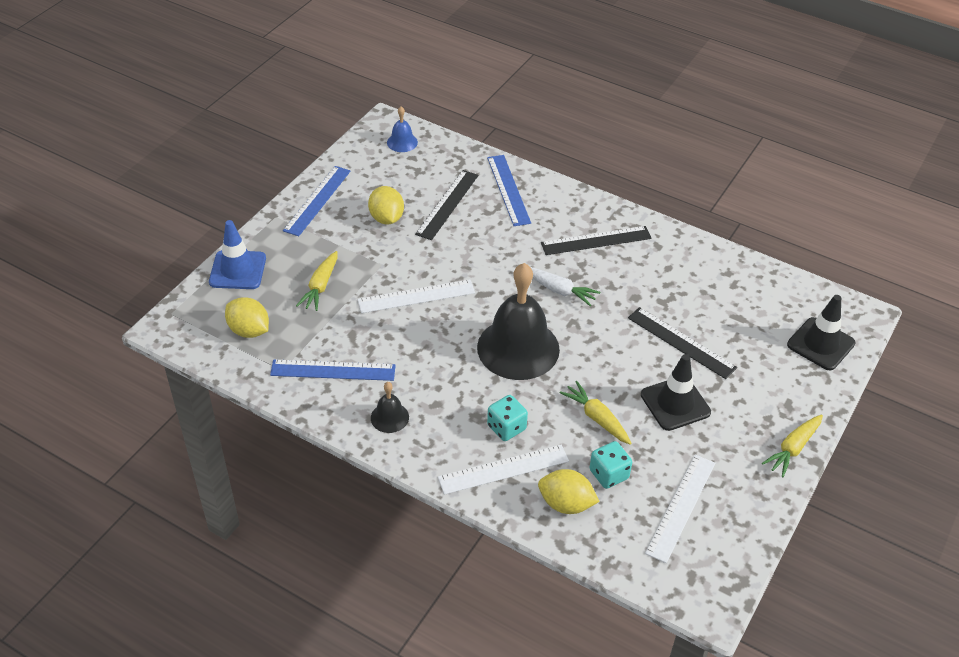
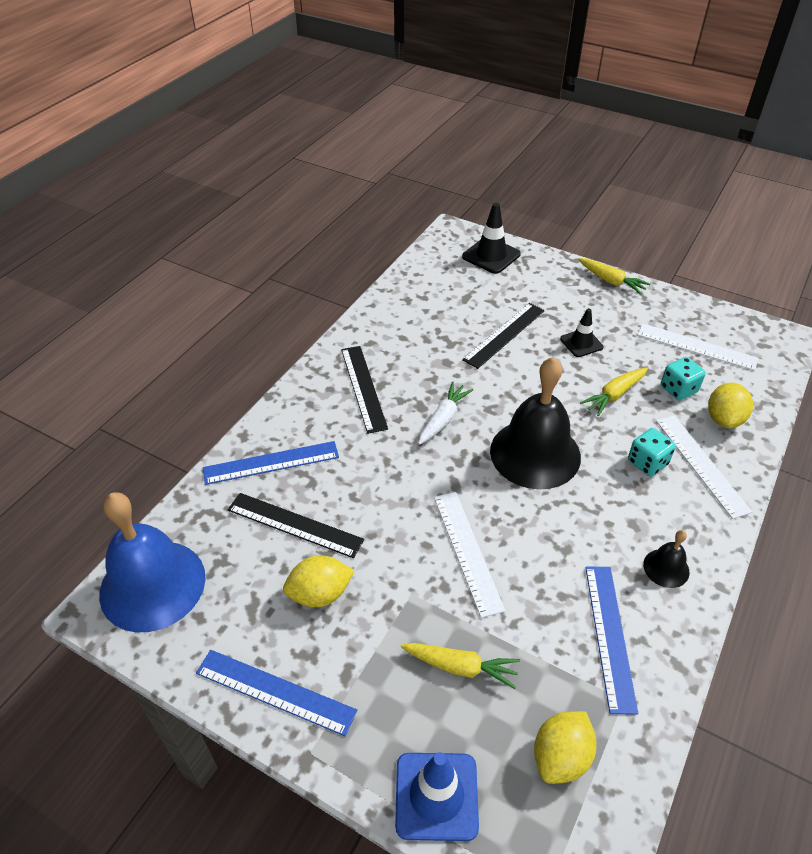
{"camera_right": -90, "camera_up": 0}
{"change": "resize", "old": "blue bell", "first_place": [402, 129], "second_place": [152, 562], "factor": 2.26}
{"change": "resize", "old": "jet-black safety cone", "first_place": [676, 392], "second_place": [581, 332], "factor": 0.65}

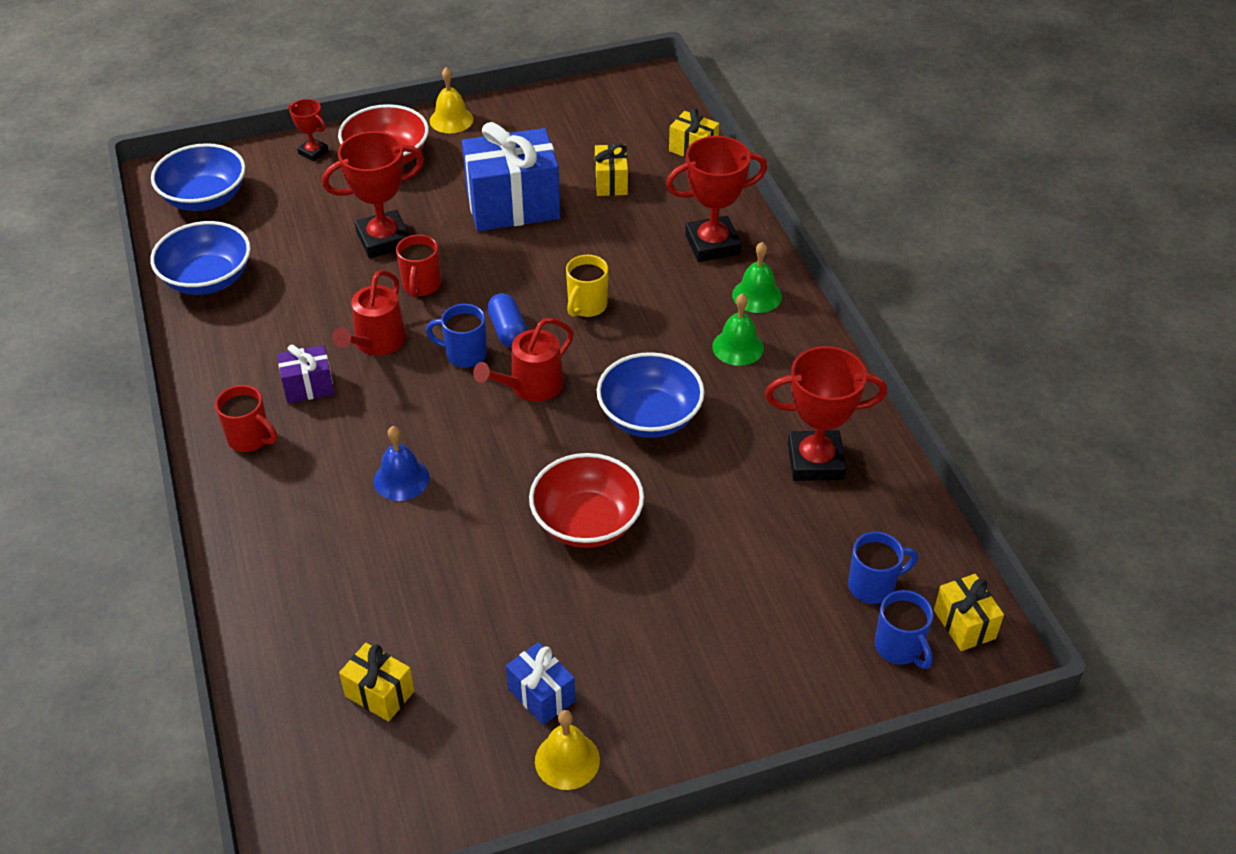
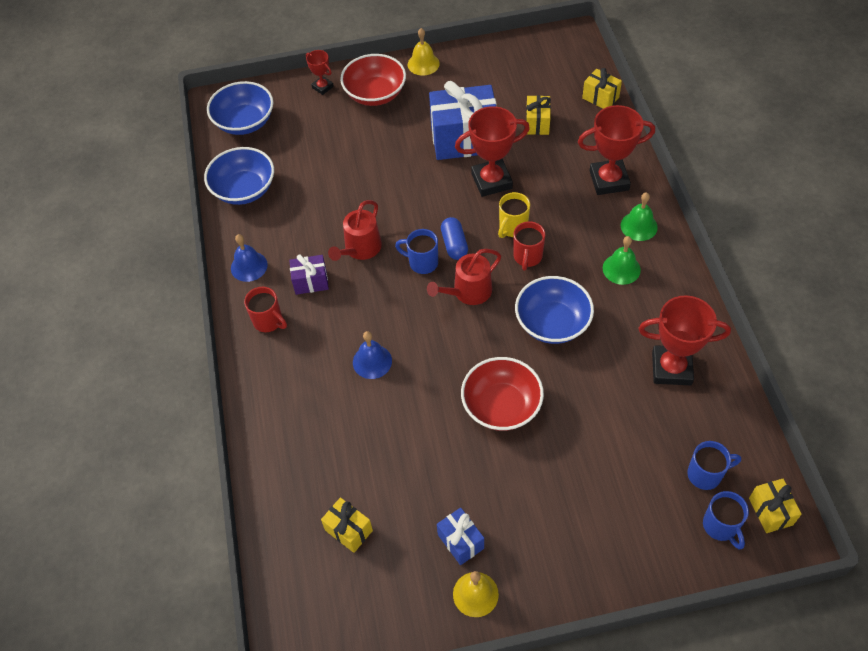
{"camera_right": 10, "camera_up": 10}
{"change": "move", "old": "scarlet trophy", "first_place": [373, 194], "second_place": [492, 151]}
{"change": "move", "old": "scarlet coffee mug", "first_place": [418, 266], "second_place": [529, 246]}
{"change": "insert", "new": "blue bell", "second_place": [249, 258]}

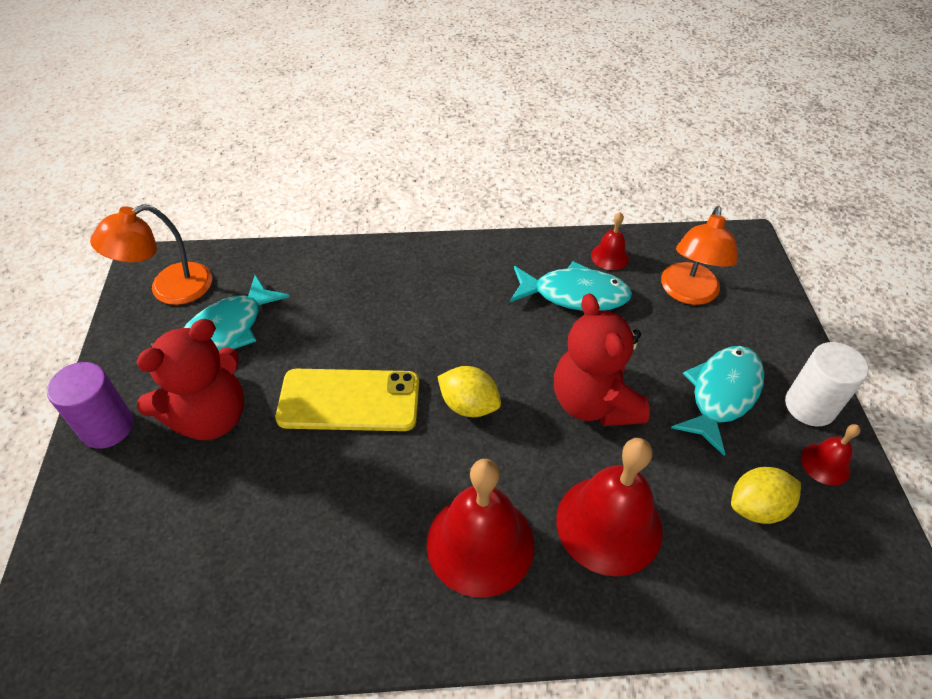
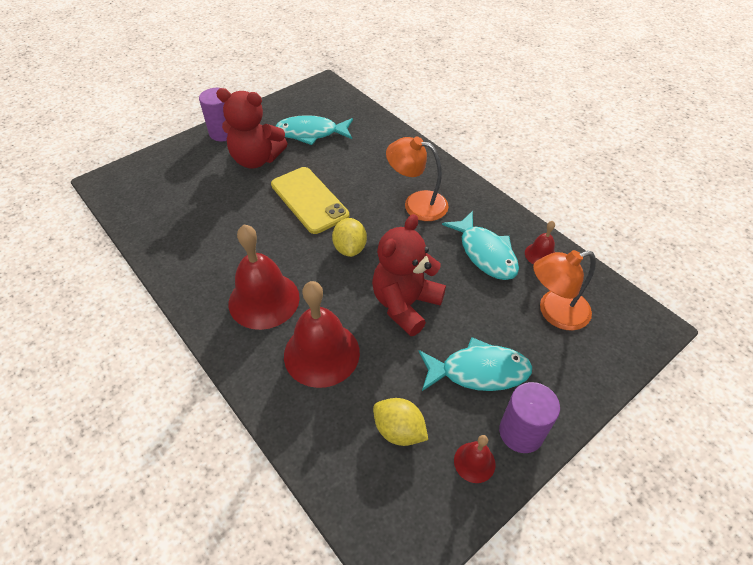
{"camera_right": 55, "camera_up": 0}
{"change": "move", "old": "orange-coloured desk lamp", "first_place": [151, 254], "second_place": [417, 179]}
{"change": "recolor", "old": "white solid cylinder", "new": "royal purple solid cylinder", "first_place": [827, 384], "second_place": [529, 417]}

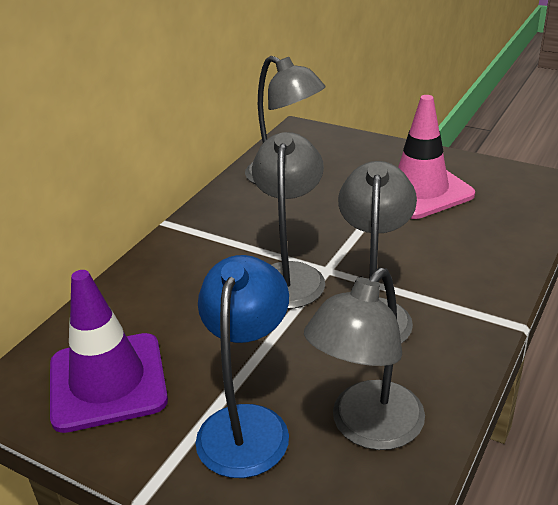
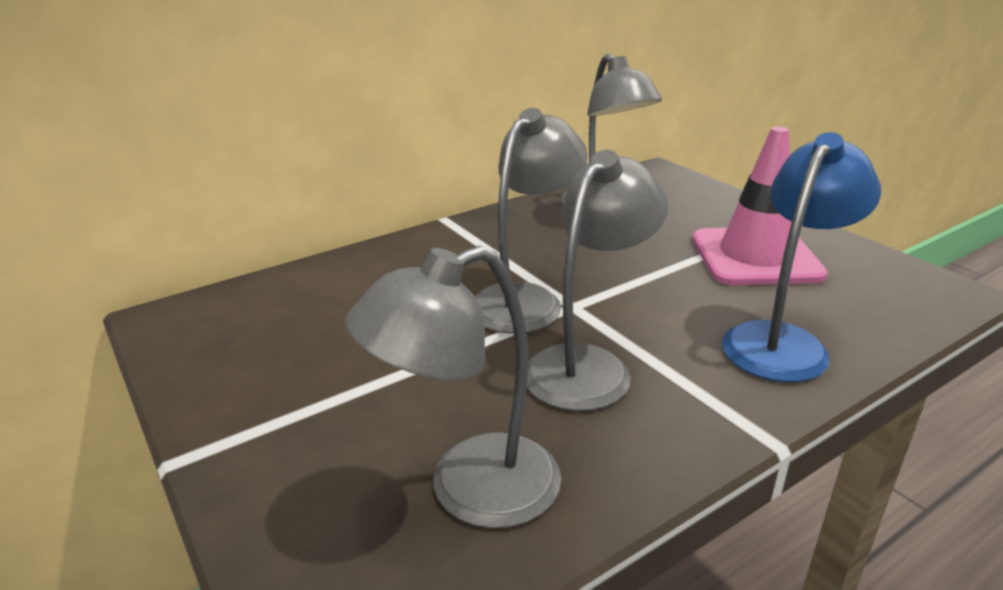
{"camera_right": 25, "camera_up": -5}
{"change": "delete", "old": "royal purple safety cone", "first_place": [109, 351]}
{"change": "move", "old": "blue desk lamp", "first_place": [242, 366], "second_place": [801, 257]}

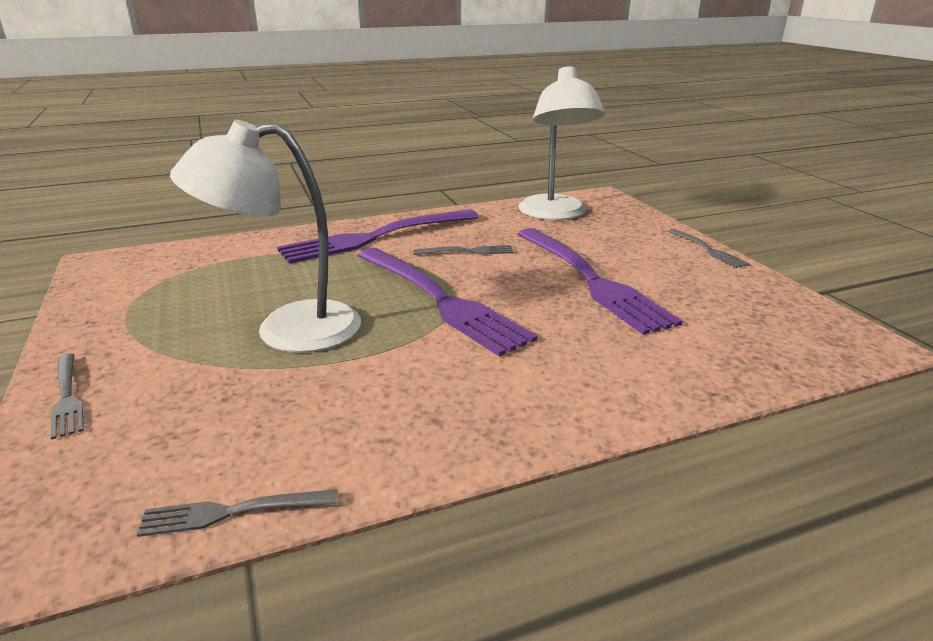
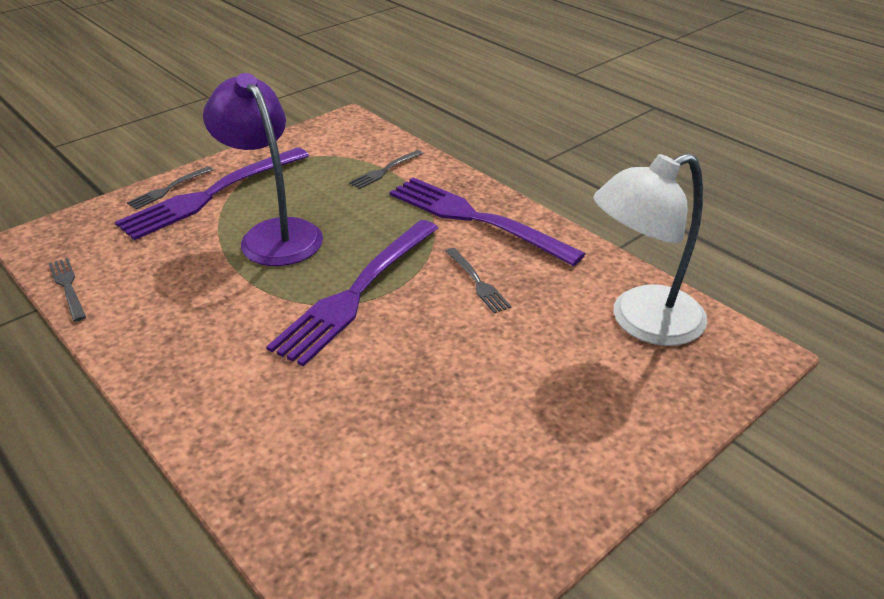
{"camera_right": 70, "camera_up": 10}
{"change": "recolor", "old": "white desk lamp", "new": "royal purple desk lamp", "first_place": [265, 236], "second_place": [263, 169]}
{"change": "move", "old": "royal purple table fork", "first_place": [600, 281], "second_place": [212, 193]}
{"change": "move", "old": "grey table fork", "first_place": [708, 248], "second_place": [386, 169]}

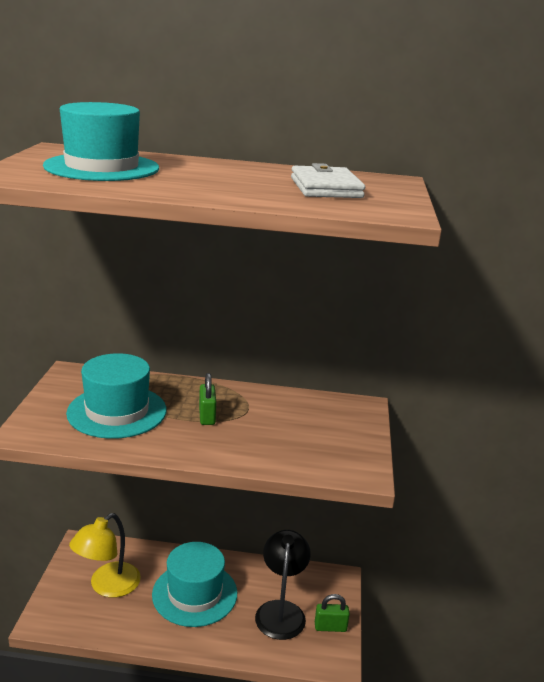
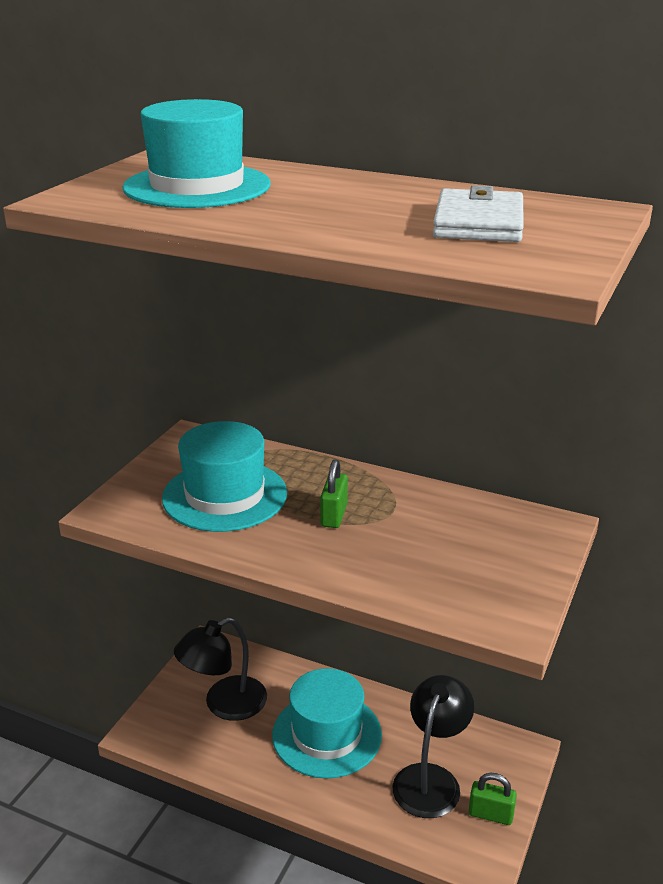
{"camera_right": 20, "camera_up": 5}
{"change": "recolor", "old": "yellow desk lamp", "new": "jet-black desk lamp", "first_place": [105, 555], "second_place": [220, 669]}

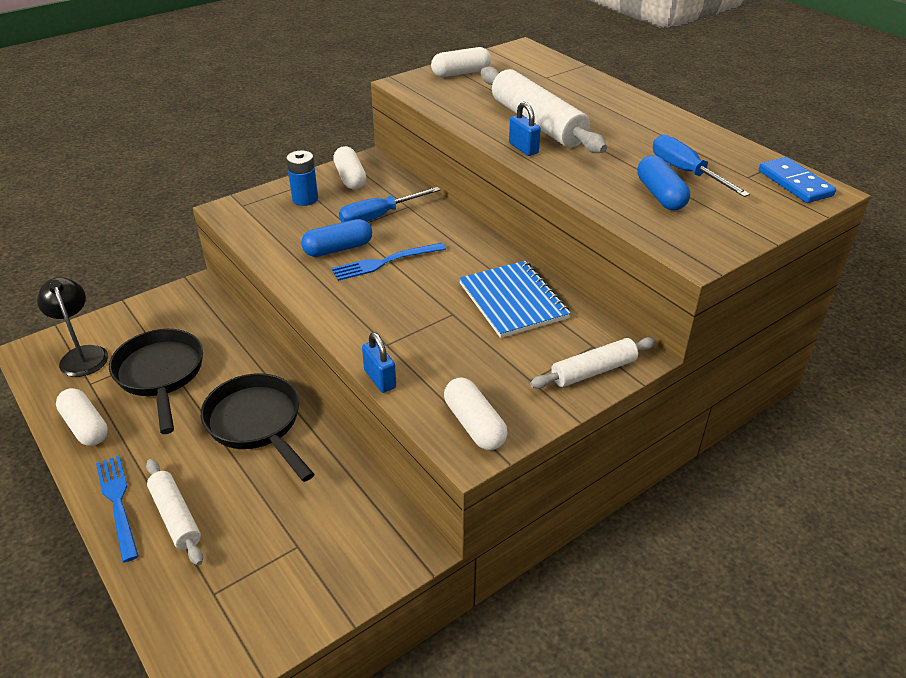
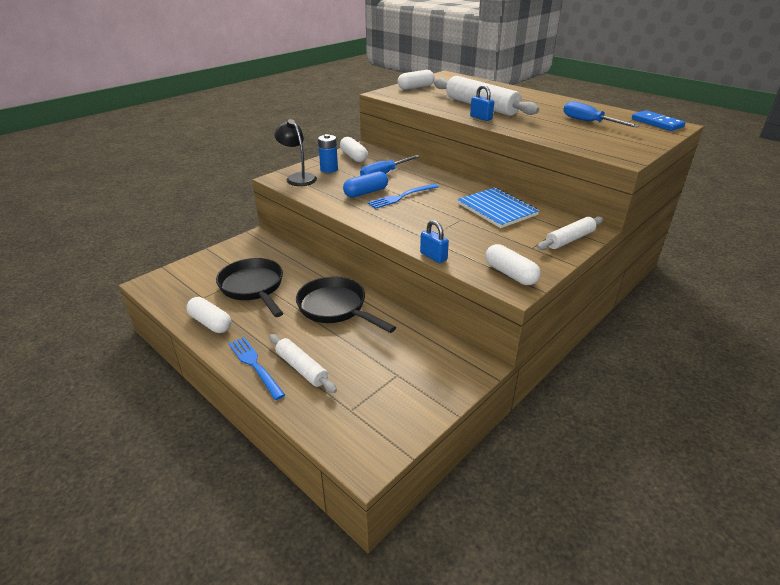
{"camera_right": -10, "camera_up": -5}
{"change": "move", "old": "jet-black desk lamp", "first_place": [72, 327], "second_place": [296, 152]}
{"change": "delete", "old": "blue pill", "first_place": [663, 182]}

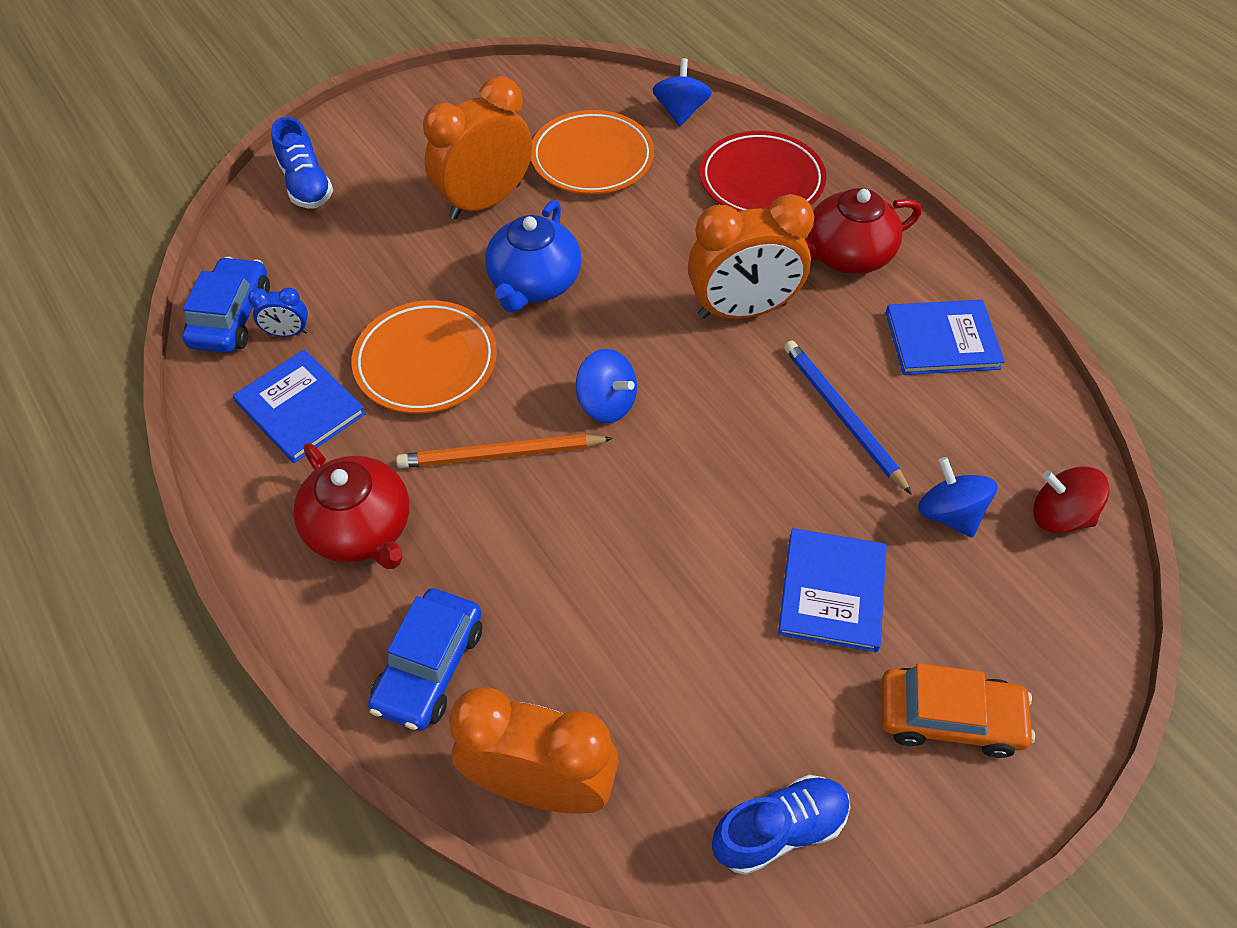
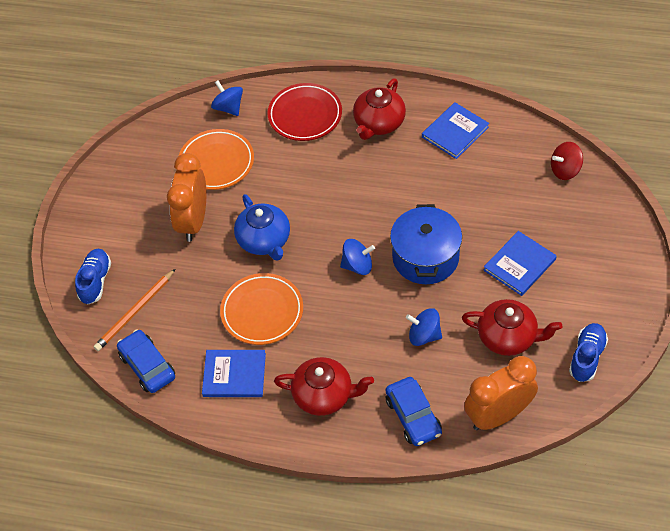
{"camera_right": -40, "camera_up": 0}
{"change": "delete", "old": "blue bedside clock", "first_place": [278, 312]}
{"change": "rotate", "old": "blue shoe", "first_place": [302, 162], "second_place": [93, 277], "degrees": -105}
{"change": "move", "old": "orange-coloured wooden pencil", "first_place": [504, 451], "second_place": [134, 310]}
{"change": "delete", "old": "orange-coloured bedside clock", "first_place": [751, 256]}
{"change": "rotate", "old": "blue book", "first_place": [832, 590], "second_place": [520, 263], "degrees": 75}
{"change": "delete", "old": "blue wooden pencil", "first_place": [848, 417]}
{"change": "delete", "old": "orange-coloured toy car", "first_place": [958, 710]}
{"change": "move", "old": "blue whirligig", "first_place": [957, 497], "second_place": [424, 327]}
{"change": "insert", "new": "blue pot", "second_place": [426, 244]}
{"change": "insert", "new": "scarlet teapot", "second_place": [512, 327]}

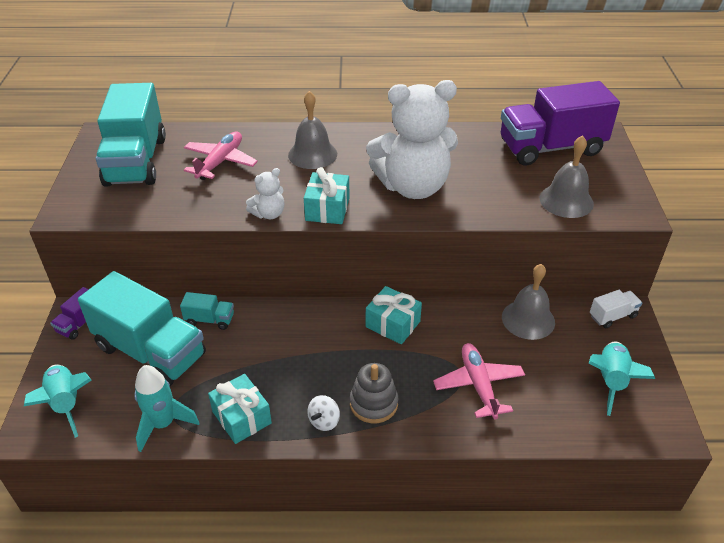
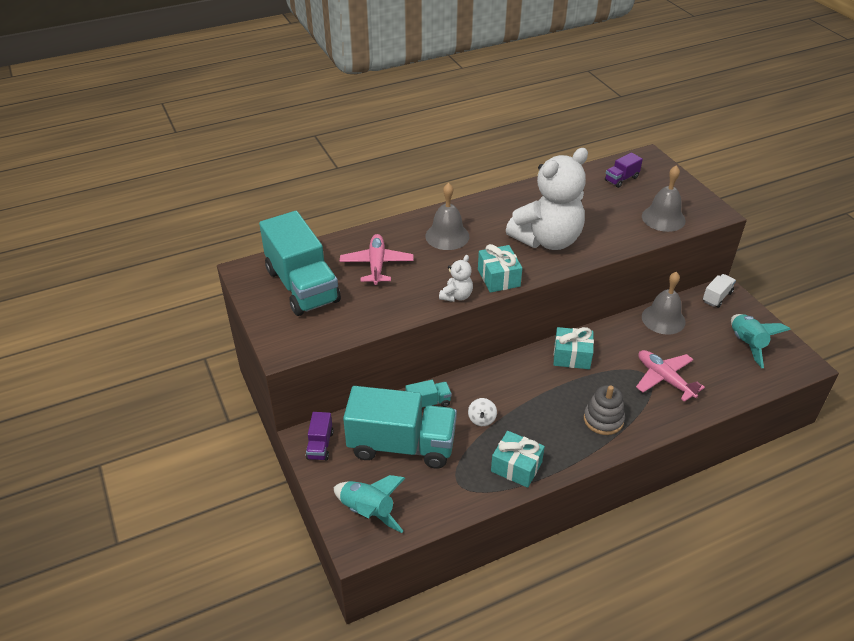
{"camera_right": -25, "camera_up": 0}
{"change": "delete", "old": "aqua rocket", "first_place": [167, 408]}
{"change": "move", "old": "white whirligig", "first_place": [324, 413], "second_place": [482, 412]}
{"change": "resize", "old": "royal purple truck", "first_place": [560, 123], "second_place": [624, 170], "factor": 0.43}

